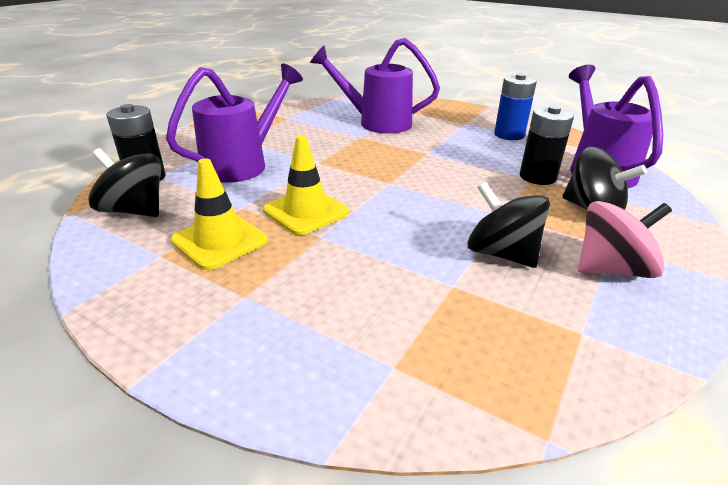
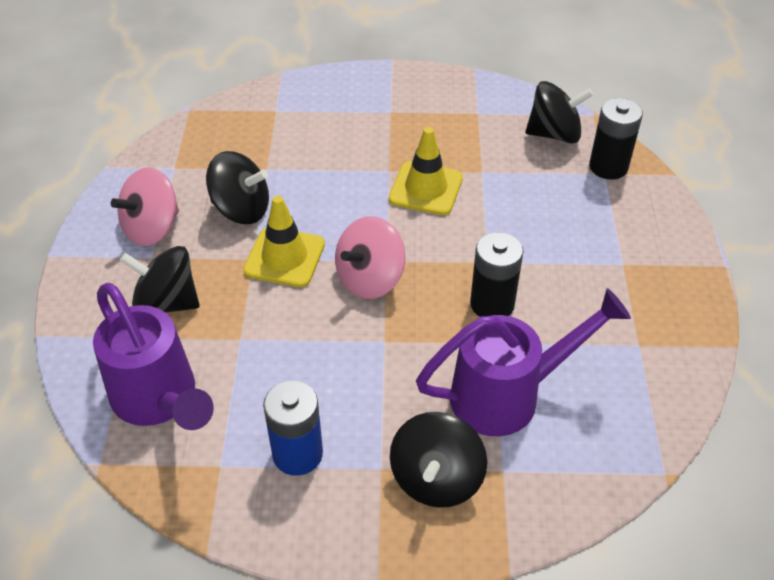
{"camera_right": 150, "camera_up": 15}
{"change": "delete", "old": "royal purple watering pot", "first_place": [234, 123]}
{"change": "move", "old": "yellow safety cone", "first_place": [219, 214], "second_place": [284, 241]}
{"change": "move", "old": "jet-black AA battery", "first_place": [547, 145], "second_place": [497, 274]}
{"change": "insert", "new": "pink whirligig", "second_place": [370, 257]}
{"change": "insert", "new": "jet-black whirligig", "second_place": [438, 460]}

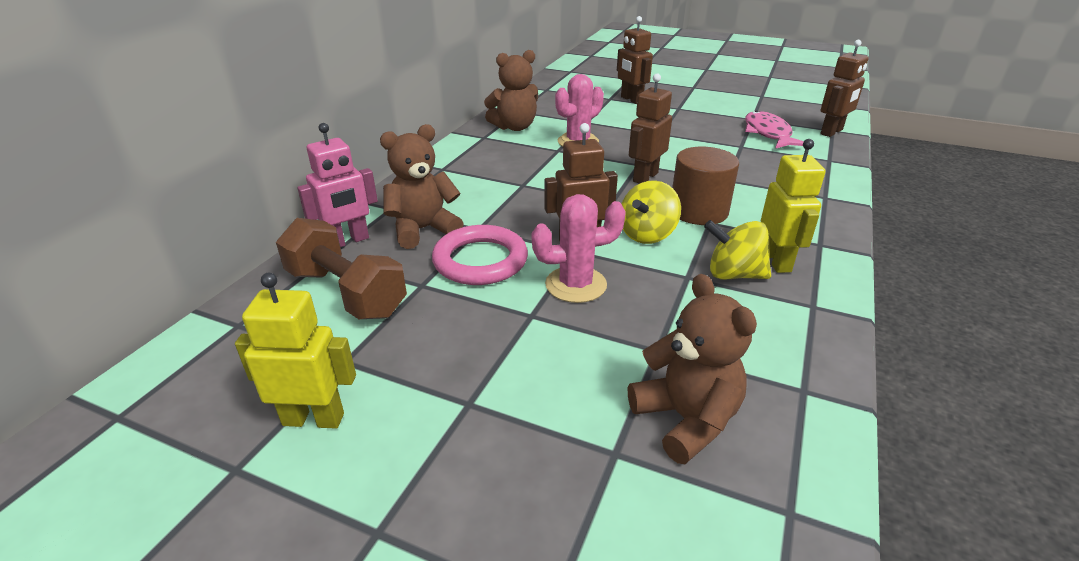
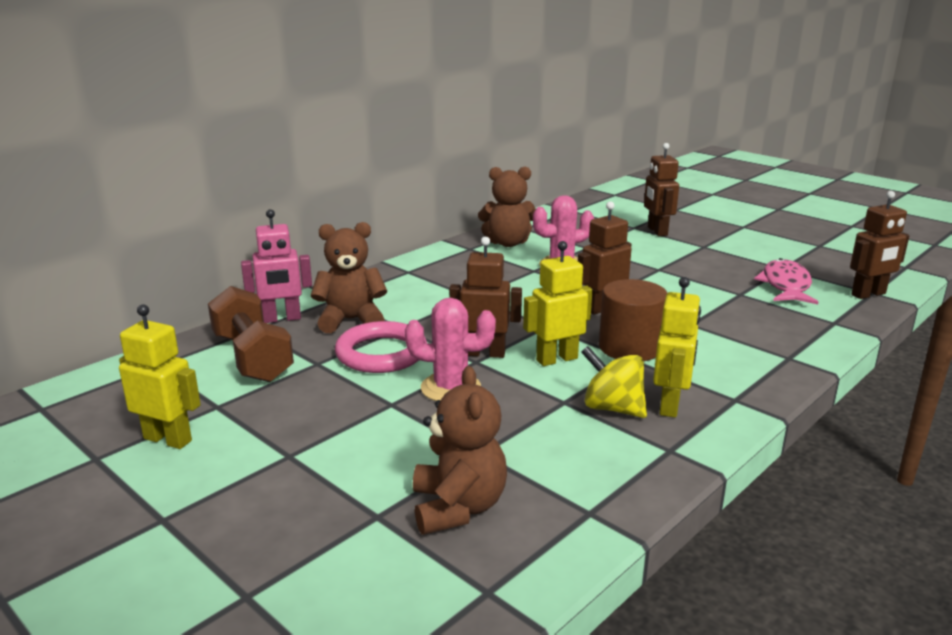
{"camera_right": 20, "camera_up": -10}
{"change": "replace", "old": "yellow whirligig", "new": "yellow robot", "first_place": [651, 212], "second_place": [557, 303]}

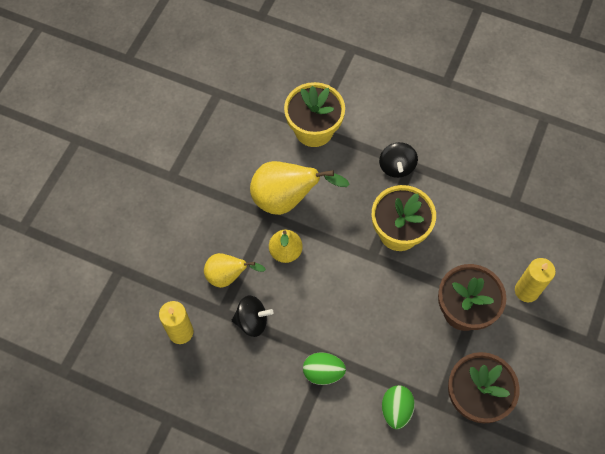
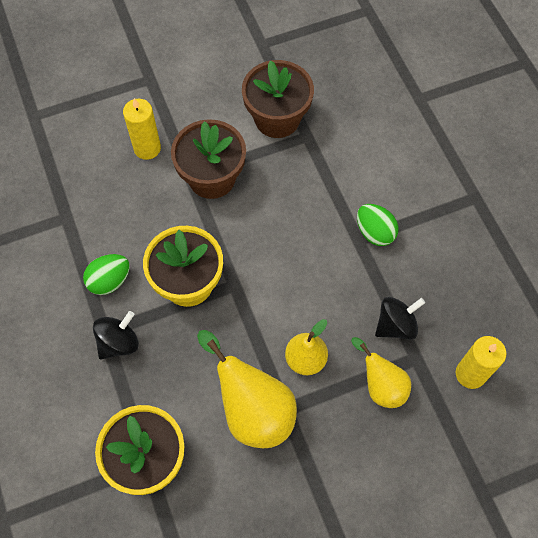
{"camera_right": -135, "camera_up": 0}
{"change": "rotate", "old": "jet-black whirligig", "first_place": [253, 316], "second_place": [400, 318], "degrees": 105}
{"change": "move", "old": "emerald egg", "first_place": [398, 407], "second_place": [106, 274]}

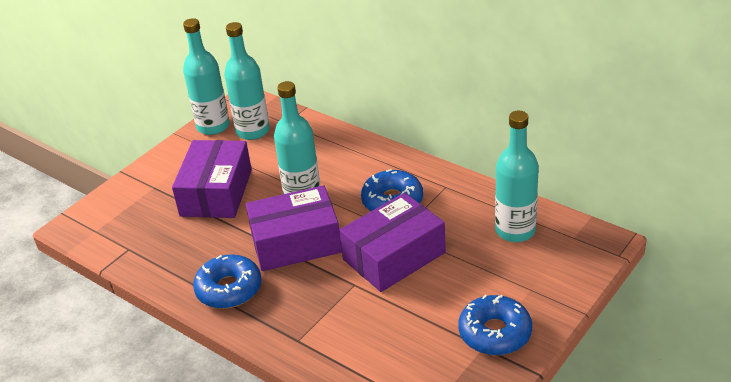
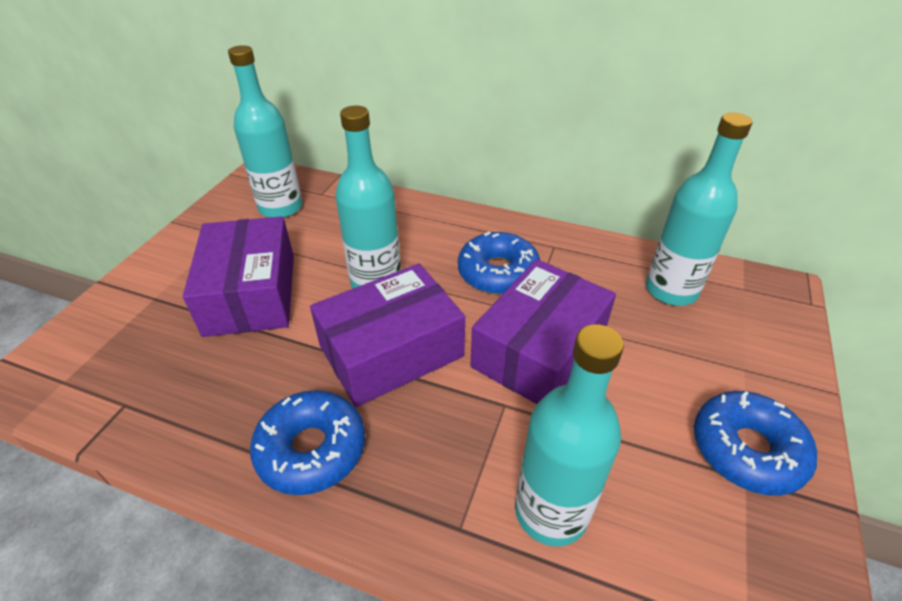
{"camera_right": -20, "camera_up": 5}
{"change": "move", "old": "aqua flask", "first_place": [206, 76], "second_place": [569, 435]}

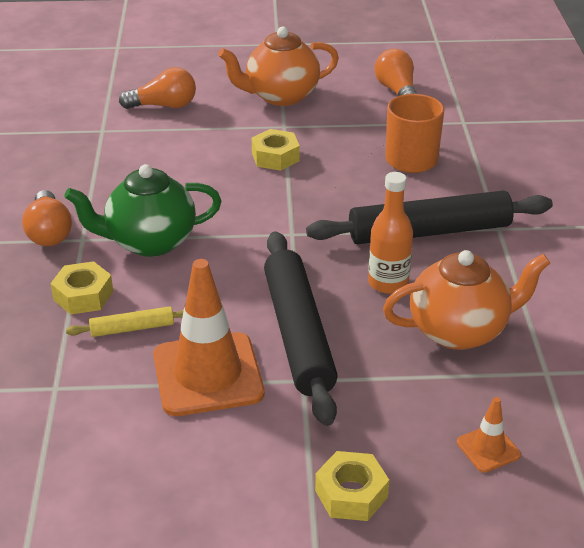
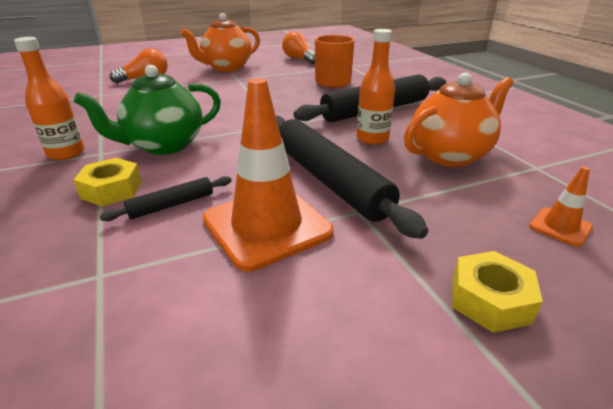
{"camera_right": -20, "camera_up": -5}
{"change": "replace", "old": "orange-coloured bulb", "new": "orange-coloured flask", "first_place": [47, 218], "second_place": [49, 98]}
{"change": "recolor", "old": "yellow dough roller", "new": "jet-black dough roller", "first_place": [125, 321], "second_place": [166, 198]}
{"change": "delete", "old": "yellow hexagon nut", "first_place": [276, 150]}

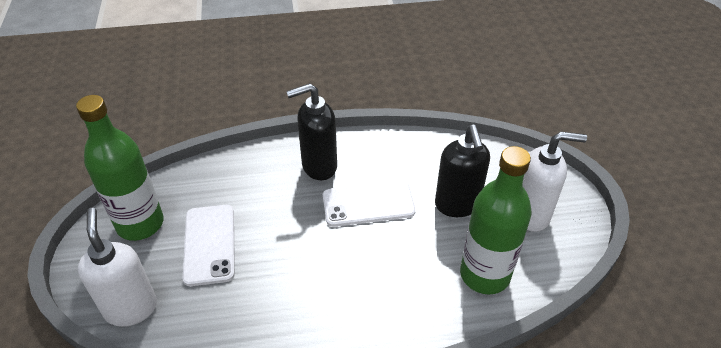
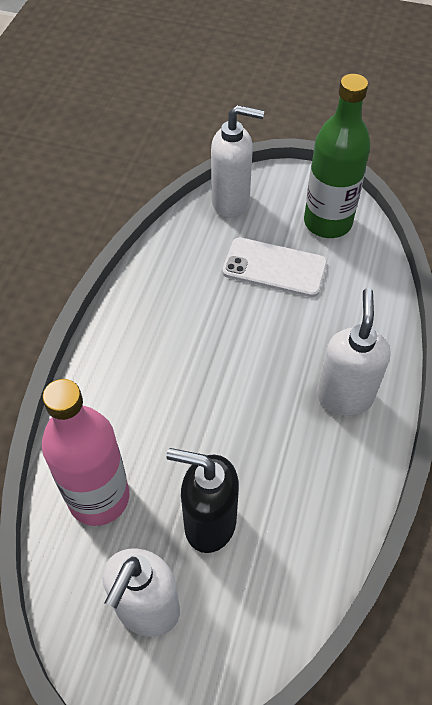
{"camera_right": 115, "camera_up": 10}
{"change": "recolor", "old": "jet-black soap dispenser", "new": "white soap dispenser", "first_place": [311, 131], "second_place": [354, 352]}
{"change": "delete", "old": "white mobile phone", "first_place": [369, 204]}
{"change": "recolor", "old": "emerald flask", "new": "pink flask", "first_place": [496, 220], "second_place": [86, 452]}

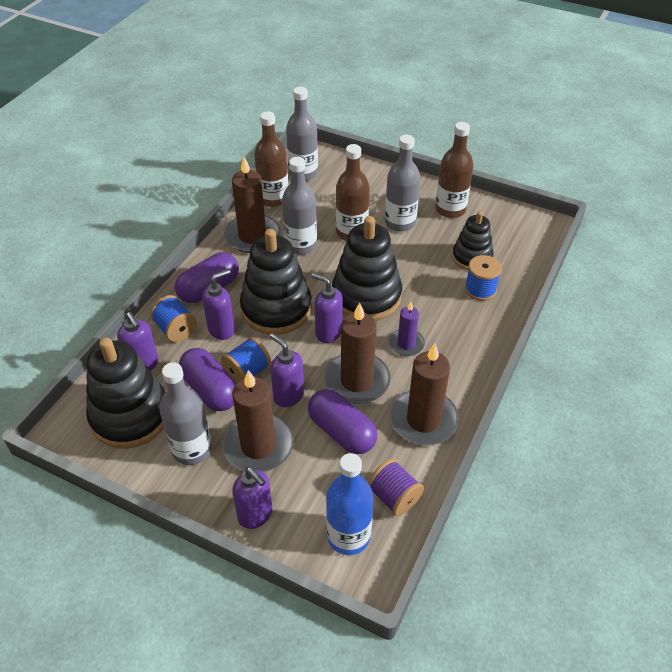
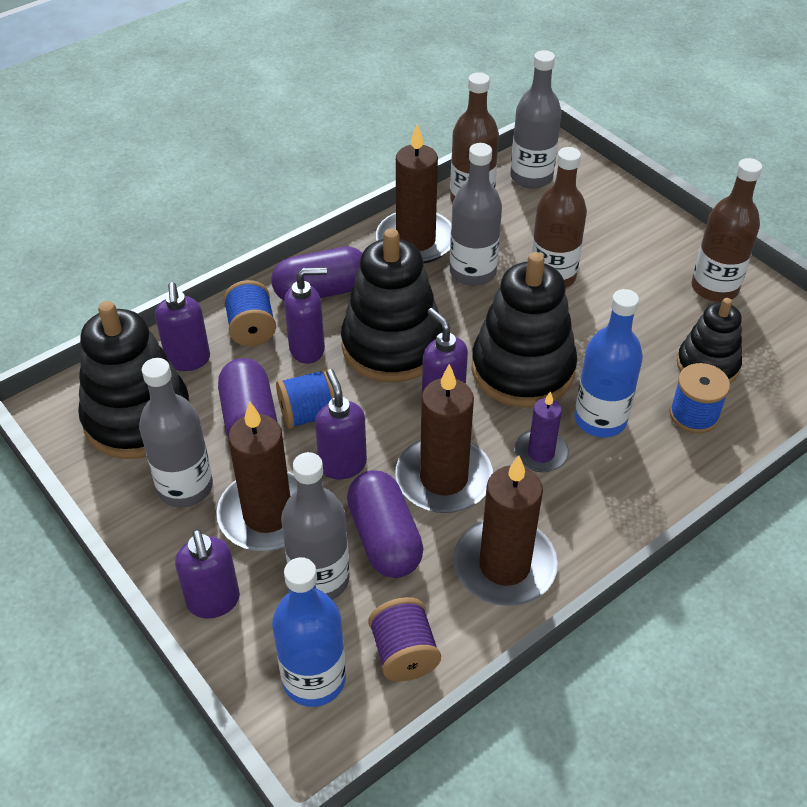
{"camera_right": 25, "camera_up": 0}
{"change": "move", "old": "grey flask", "first_place": [402, 183], "second_place": [315, 526]}
{"change": "insert", "new": "blue flask", "second_place": [608, 363]}

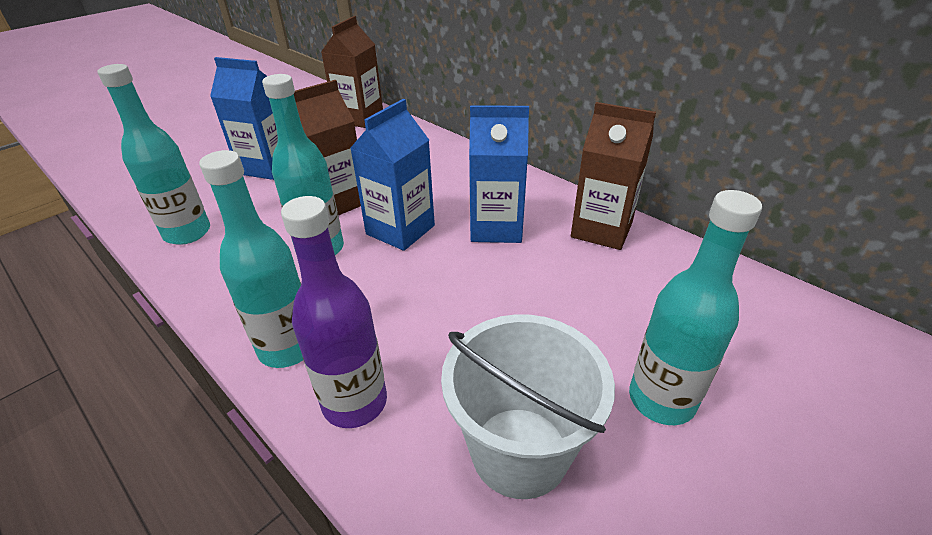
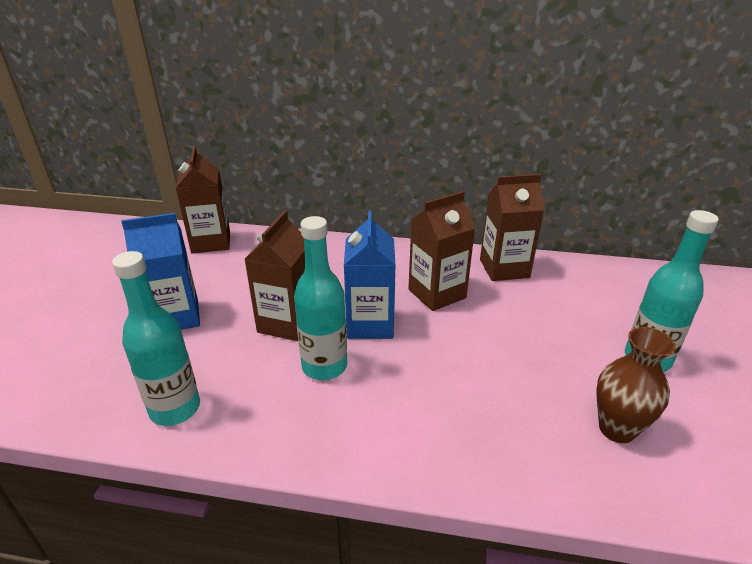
{"camera_right": -35, "camera_up": -5}
{"change": "delete", "old": "aqua flask", "first_place": [251, 259]}
{"change": "delete", "old": "royal purple flask", "first_place": [334, 312]}
{"change": "replace", "old": "white sand bucket", "new": "russet vase", "first_place": [528, 406], "second_place": [636, 385]}
{"change": "recolor", "old": "blue juice carton", "new": "russet juice carton", "first_place": [499, 174], "second_place": [441, 251]}

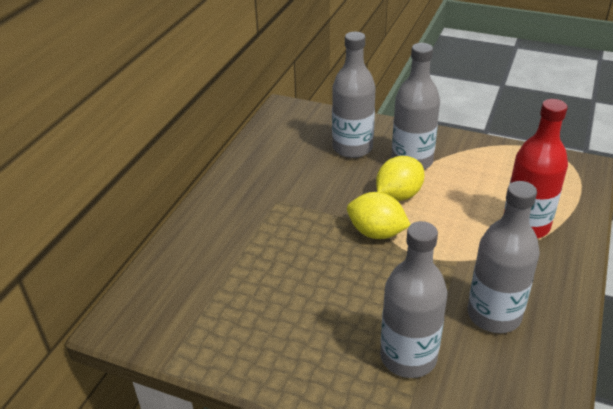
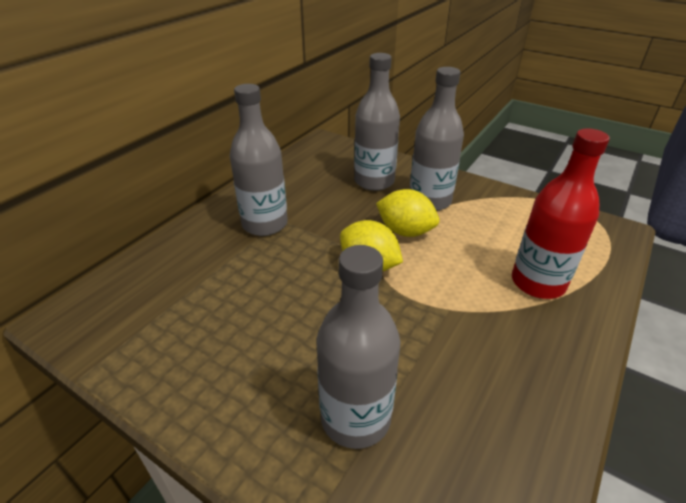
{"camera_right": 10, "camera_up": 0}
{"change": "rotate", "old": "yellow lemon", "first_place": [400, 178], "second_place": [407, 213], "degrees": 60}
{"change": "move", "old": "grey flask", "first_place": [504, 257], "second_place": [259, 160]}

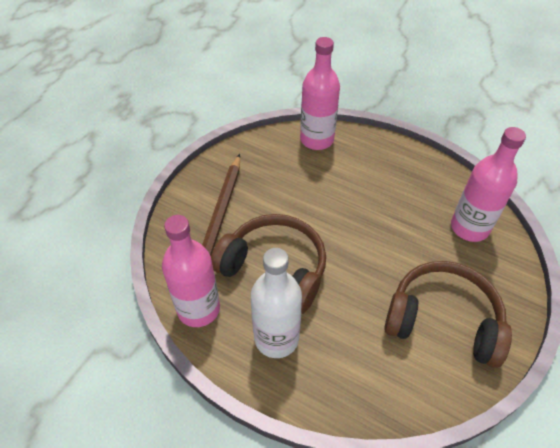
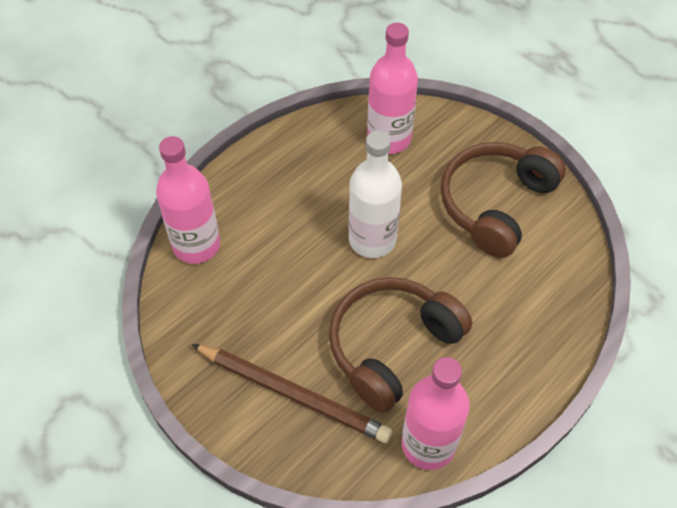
{"camera_right": -75, "camera_up": 5}
{"change": "move", "old": "white flask", "first_place": [276, 303], "second_place": [375, 194]}

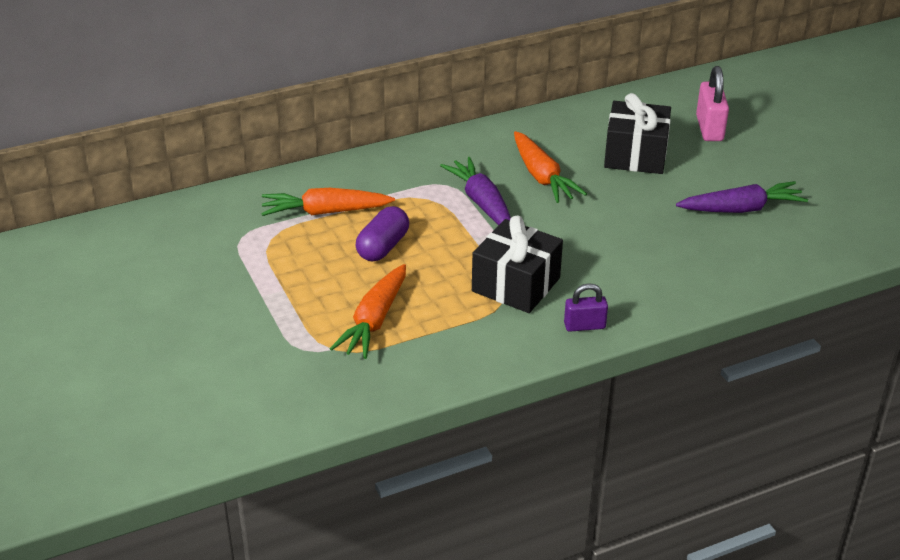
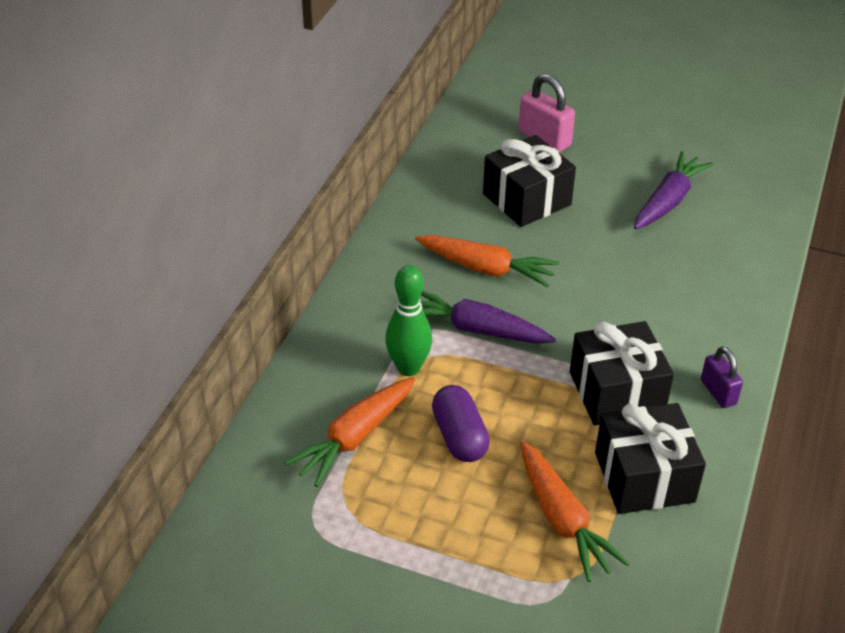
{"camera_right": -45, "camera_up": 5}
{"change": "rotate", "old": "royal purple lock", "first_place": [586, 307], "second_place": [722, 377], "degrees": -60}
{"change": "insert", "new": "emerald bowling pin", "second_place": [408, 320]}
{"change": "insert", "new": "jet-black gift", "second_place": [650, 458]}

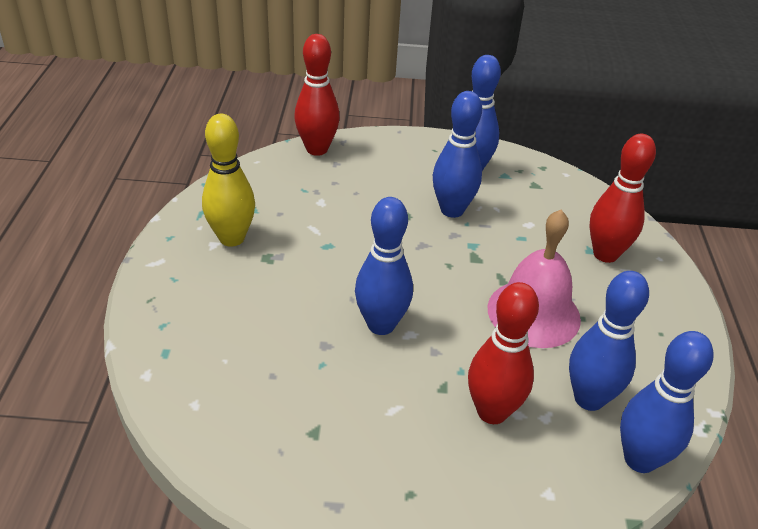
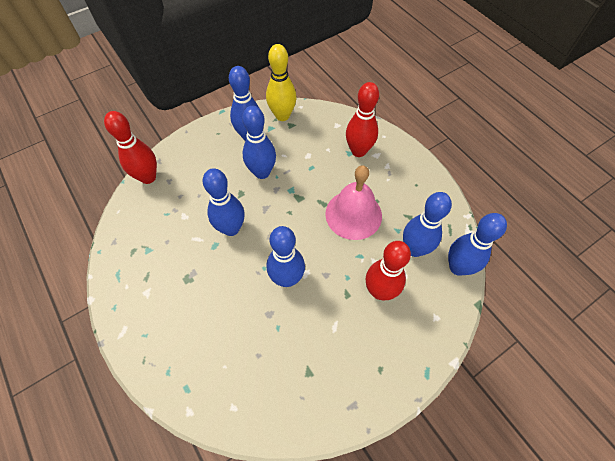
{"camera_right": -35, "camera_up": 20}
{"change": "move", "old": "yellow bowling pin", "first_place": [228, 180], "second_place": [281, 82]}
{"change": "insert", "new": "blue bowling pin", "second_place": [223, 202]}

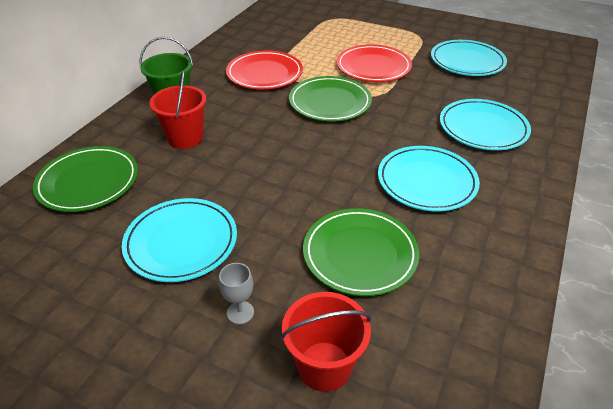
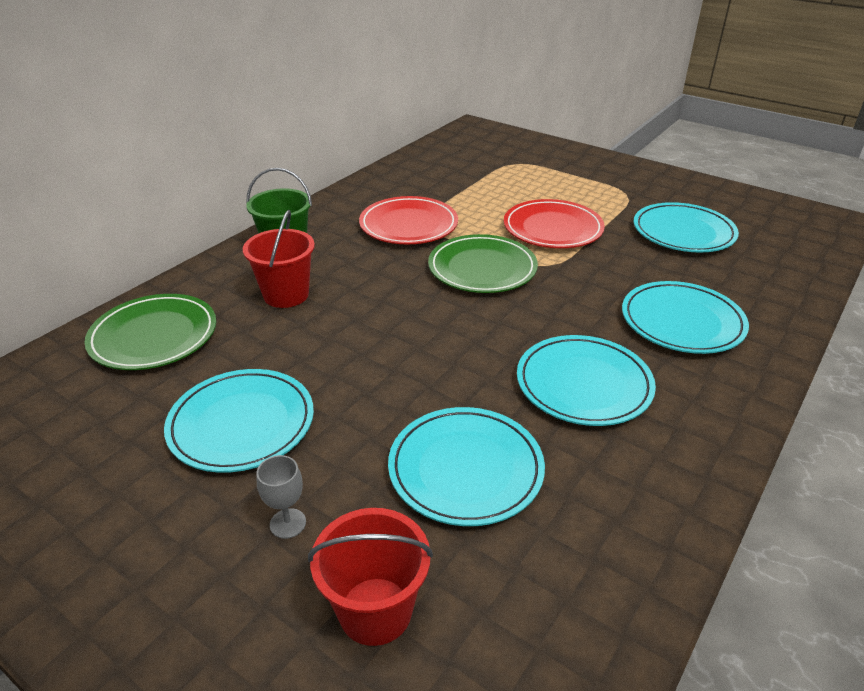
{"camera_right": 10, "camera_up": -5}
{"change": "recolor", "old": "emerald flat dish", "new": "aqua flat dish", "first_place": [361, 252], "second_place": [466, 466]}

